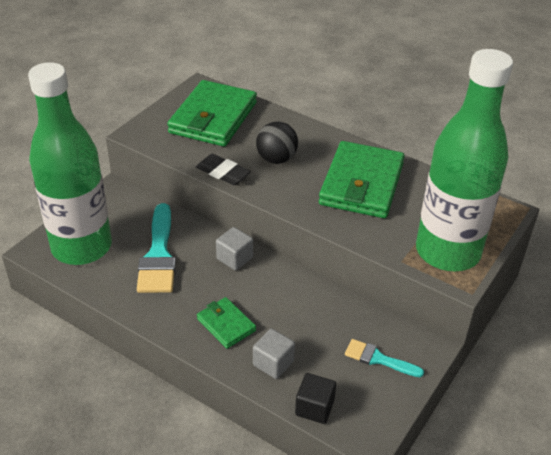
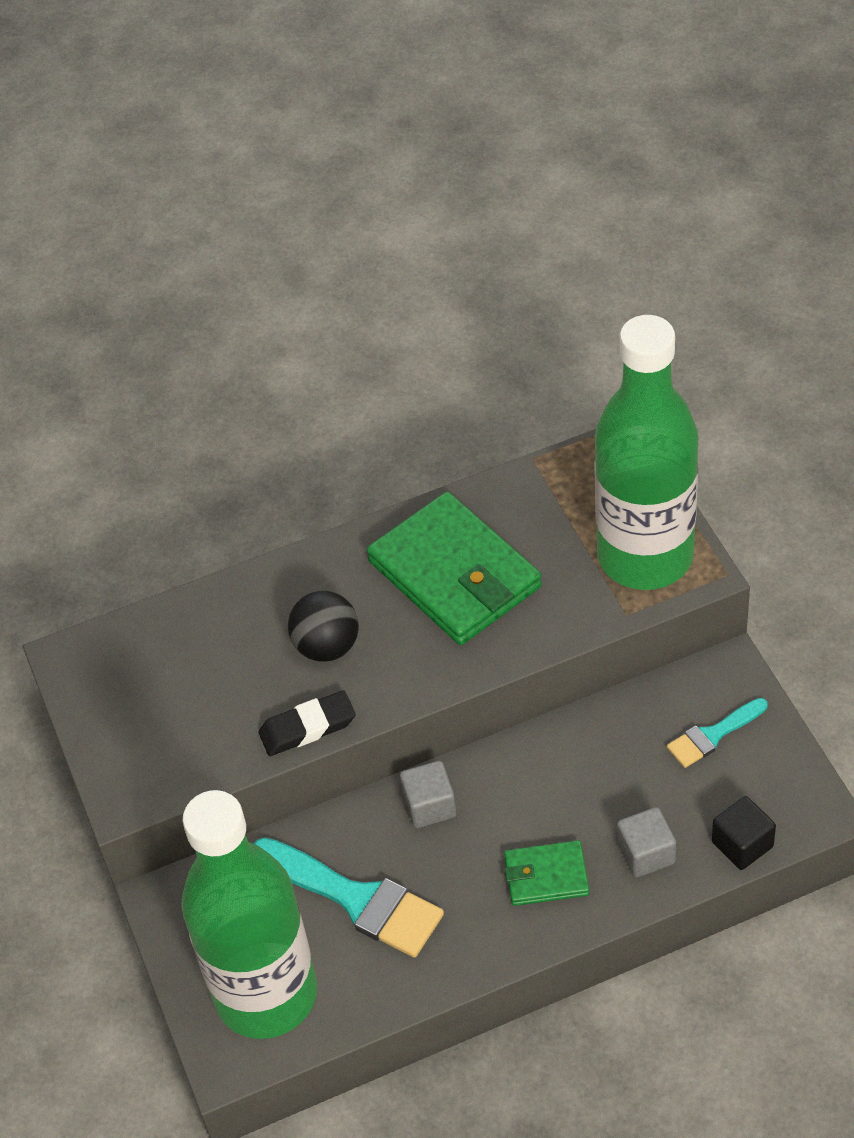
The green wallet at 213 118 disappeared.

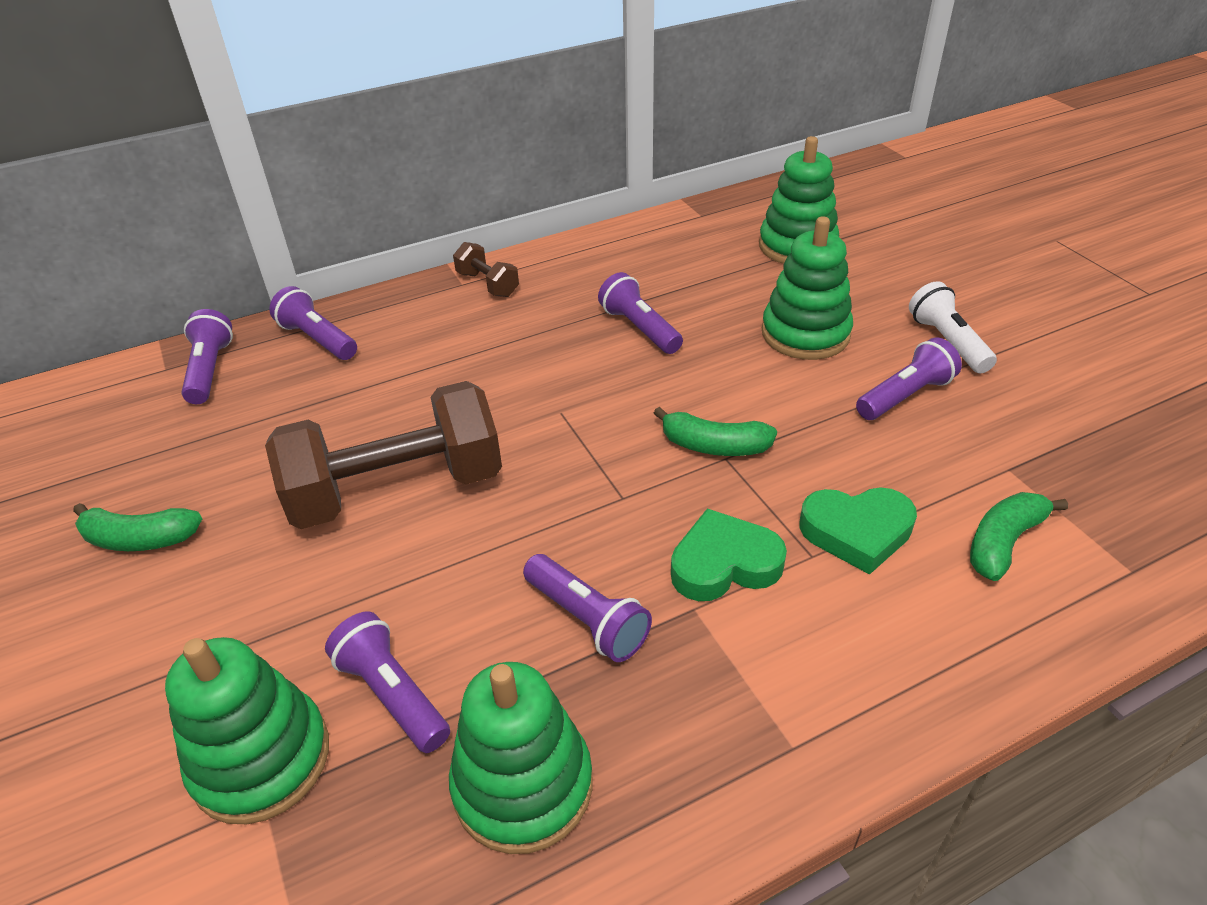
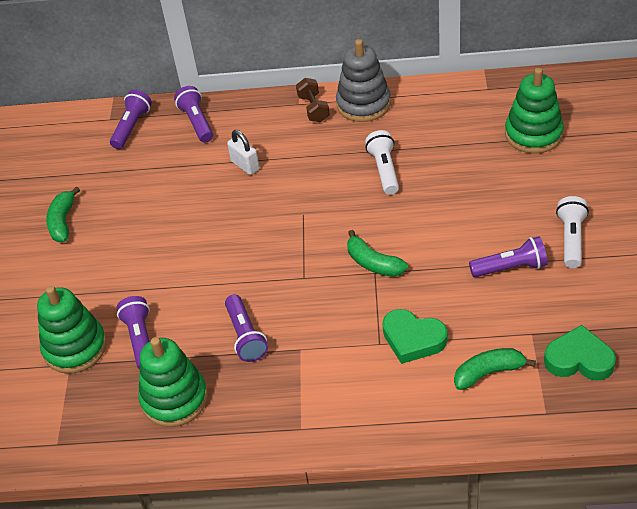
The brown dumbbell at 397 489 disappeared.
The green stacking toy at 805 334 disappeared.
The white padlock at 245 165 appeared.
The grey stacking toy at 363 104 appeared.
The green heart moved from 724 564 to 579 359.
The purple flashlight at 639 328 became the white flashlight at 384 170.
The green banana at 140 539 turned 60 degrees clockwise.

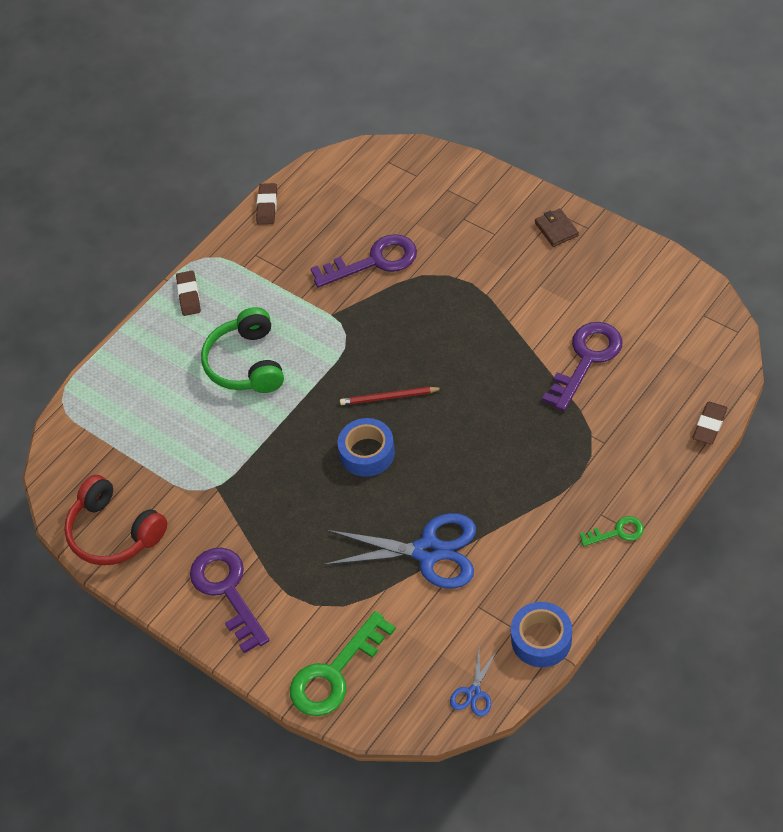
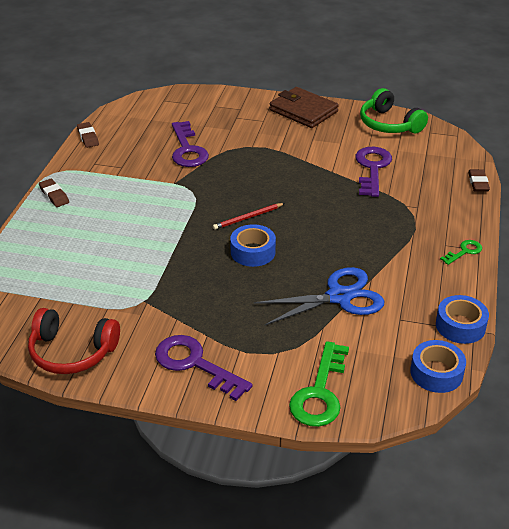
The green headphones moved from 246 363 to 389 124.
The blue scissors at 473 693 was replaced by the blue tape at 436 373.
The purple key at 374 261 turned 120 degrees clockwise.
The brown wallet at 556 229 changed to 2.04 times the size.

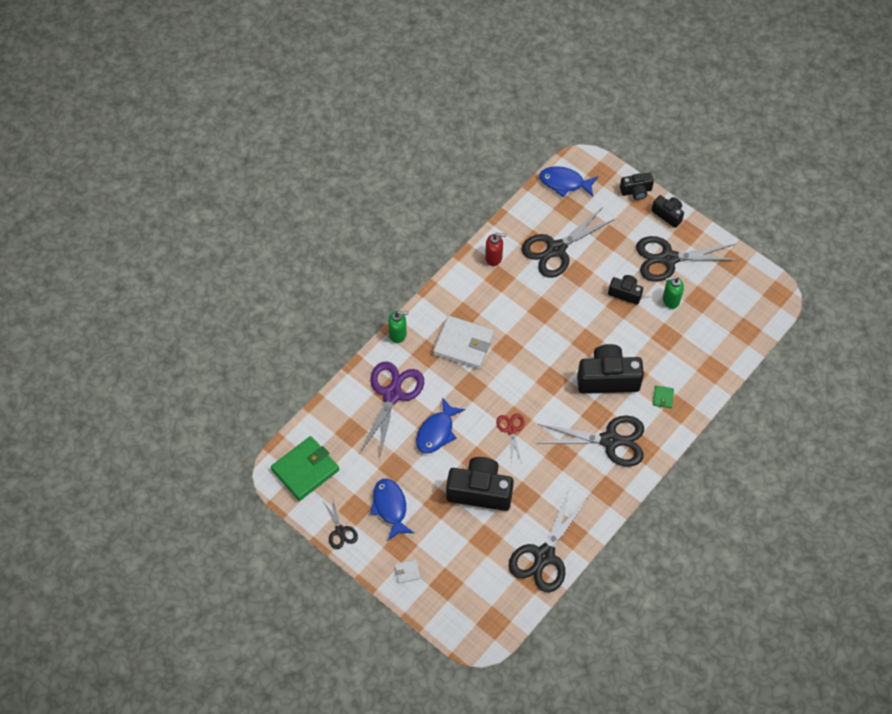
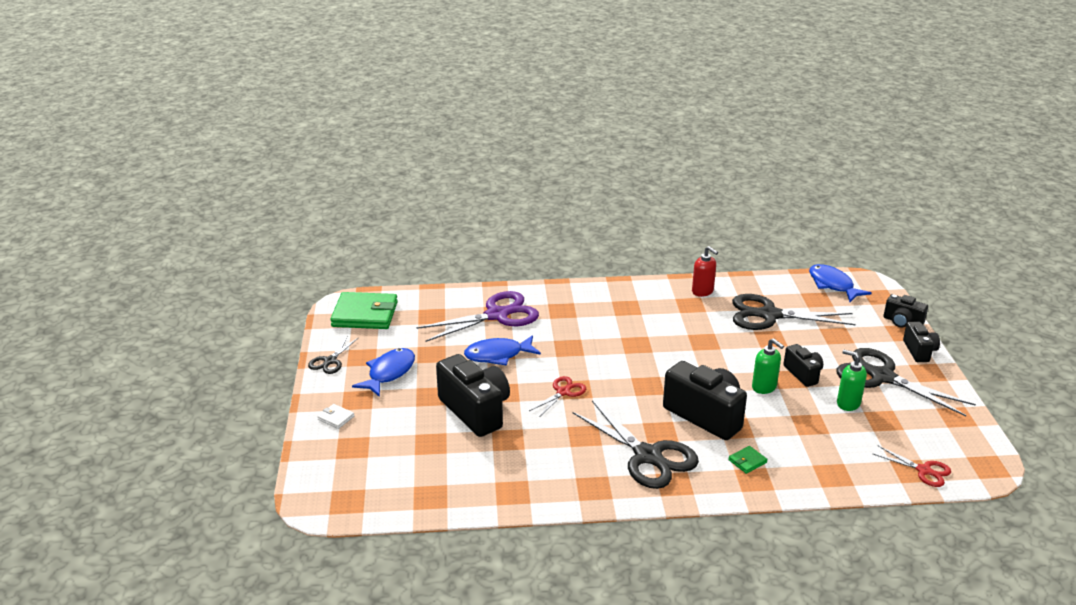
The white wallet at 463 344 disappeared.
The black scissors at 544 555 disappeared.
The red scissors at 924 470 appeared.
The green soap dispenser moved from 398 334 to 764 387.

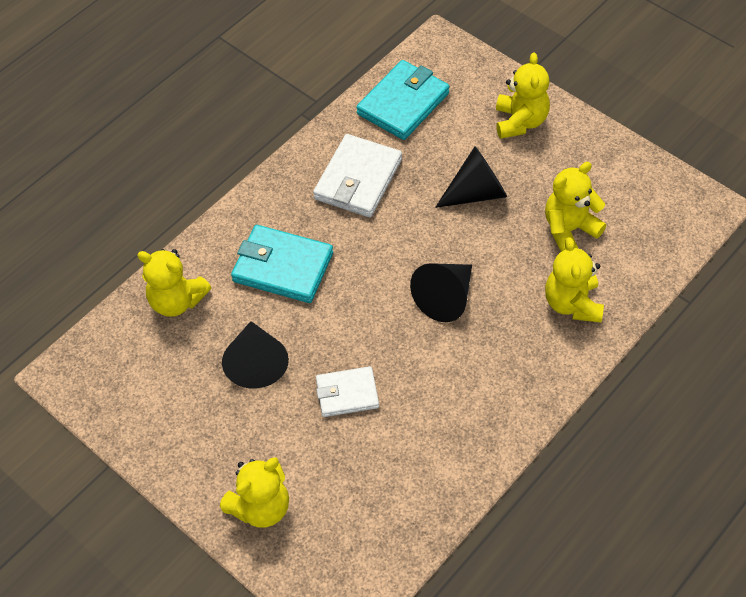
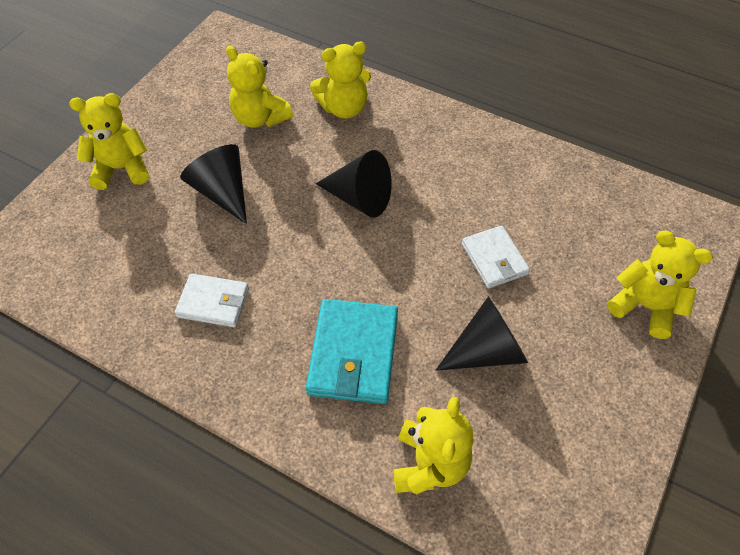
The turquoise wallet at 403 103 disappeared.
The white wallet at 358 179 changed to 0.63 times the size.

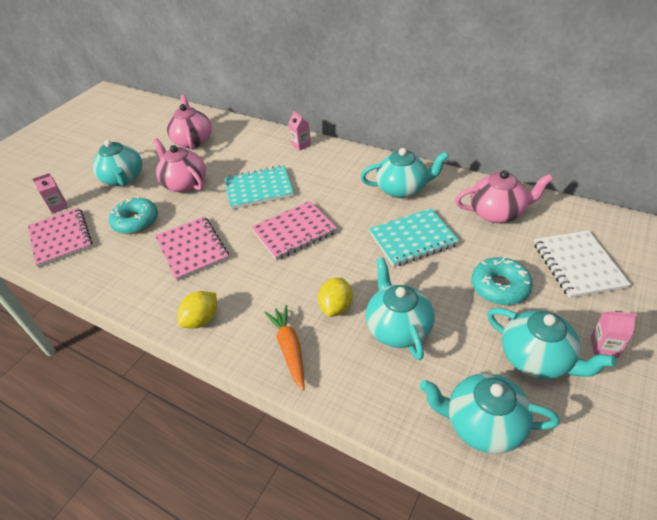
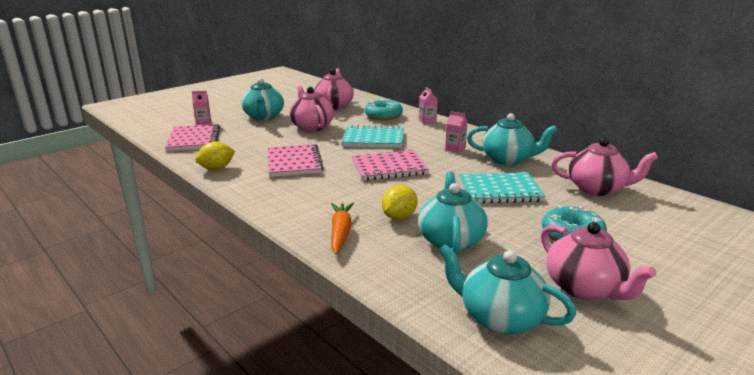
The white notebook at 578 265 disappeared.
The turquoise donut moved from 136 221 to 383 116.
The yellow lemon moved from 202 320 to 217 168.
The pink carton moved from 604 347 to 455 148.
The turquoise teapot at 537 359 became the pink teapot at 585 288.

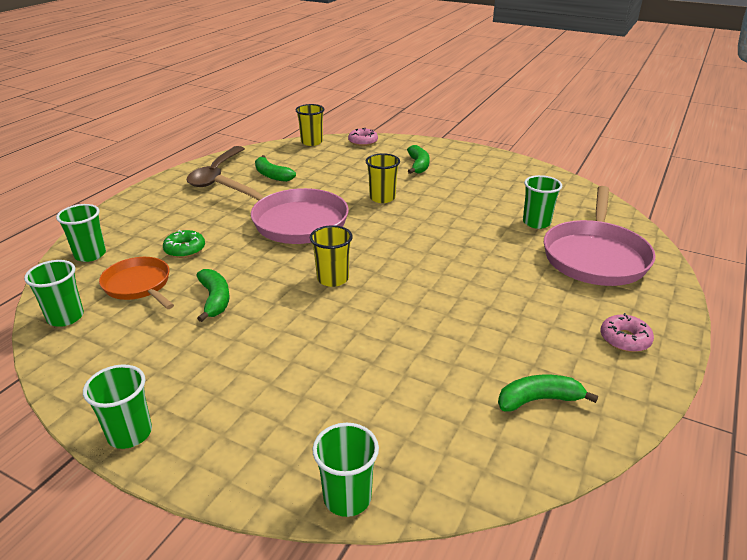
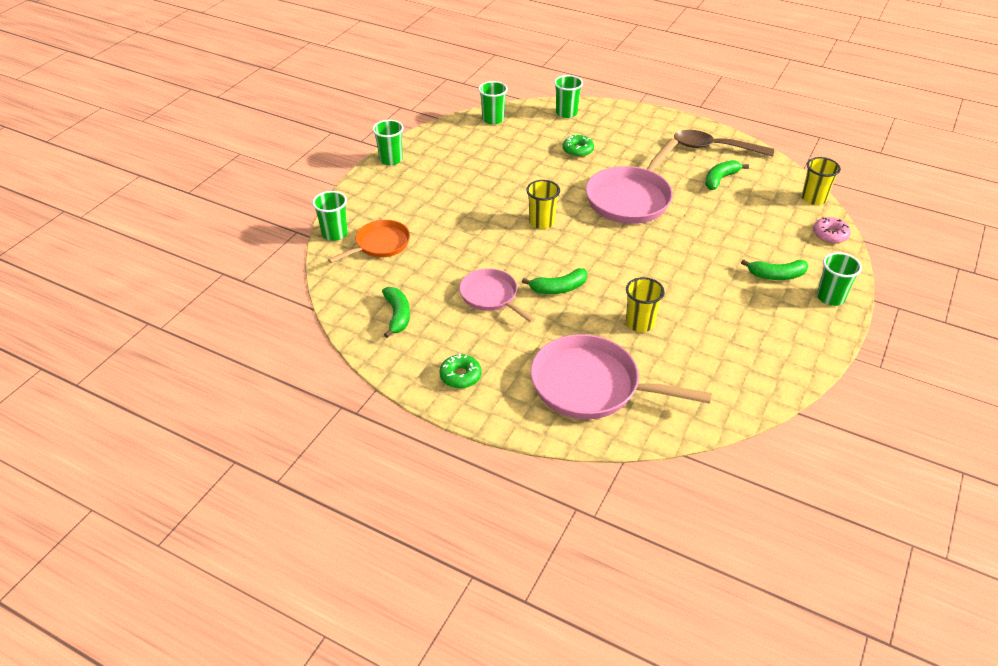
The pink pan at 491 296 appeared.
The orange pan moved from 139 285 to 380 244.
The green banana moved from 215 300 to 558 288.
The yellow cup moved from 382 198 to 640 323.
The green cup moved from 536 222 to 830 297.
The pink donut at 625 339 became the green donut at 460 376.

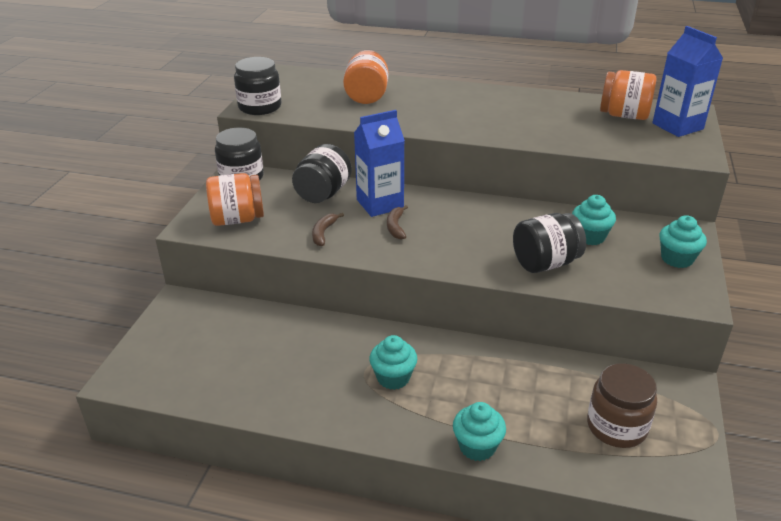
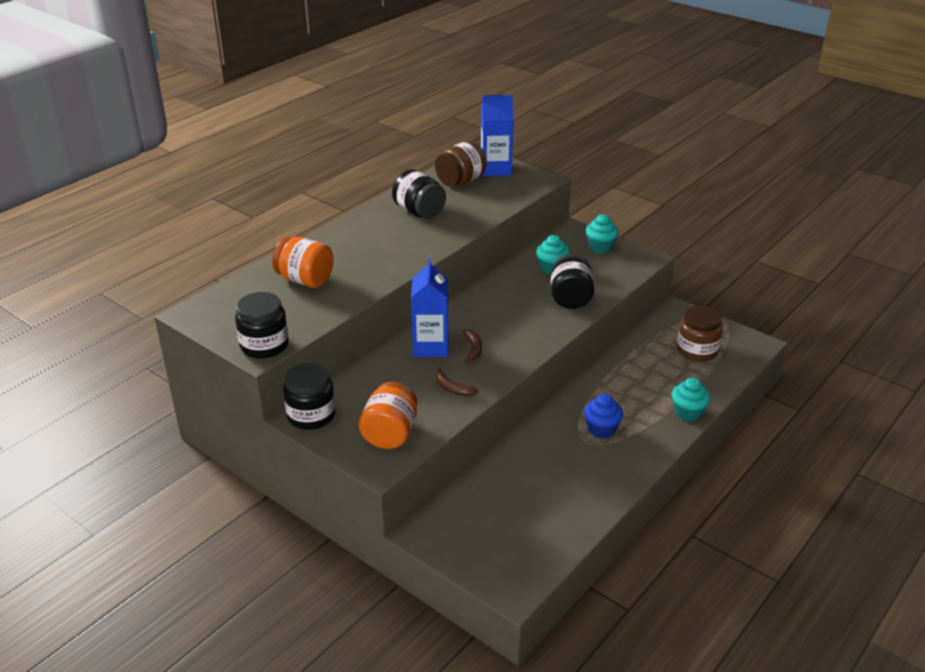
The black jar moved from 323 193 to 419 212.
The turquoise cupcake at 393 378 became the blue cupcake at 601 429.
The orange jar at 624 115 became the brown jar at 460 181.
The brown banana at 396 227 turned 120 degrees counterclockwise.

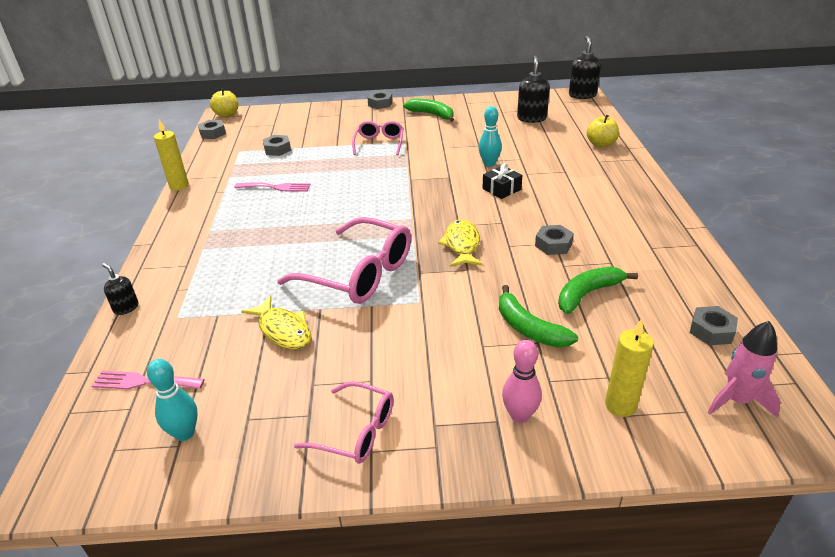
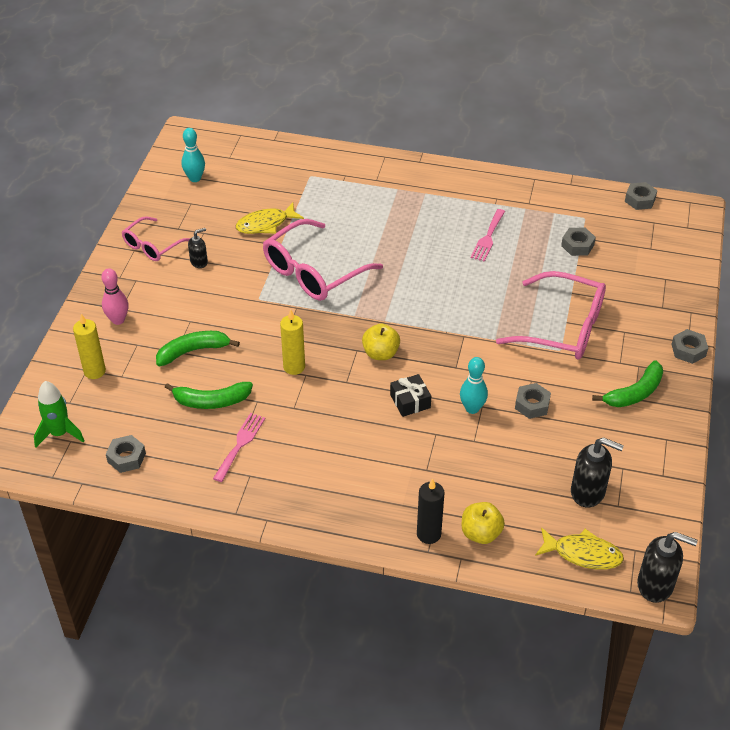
The black candle at 428 534 appeared.
The pink fork moved from 143 382 to 240 444.
The black soap dispenser moved from 126 308 to 199 262.
The yellow candle moved from 179 186 to 294 367.
The yellow apple moved from 227 115 to 380 353.
The yellow fish moved from 462 245 to 583 554.
The grey nut moved from 553 245 to 532 405.
The pink rocket at 736 400 became the green rocket at 60 433.
The green banana at 587 294 turned 105 degrees clockwise.
The pink glasses at 379 144 changed to 1.72 times the size.

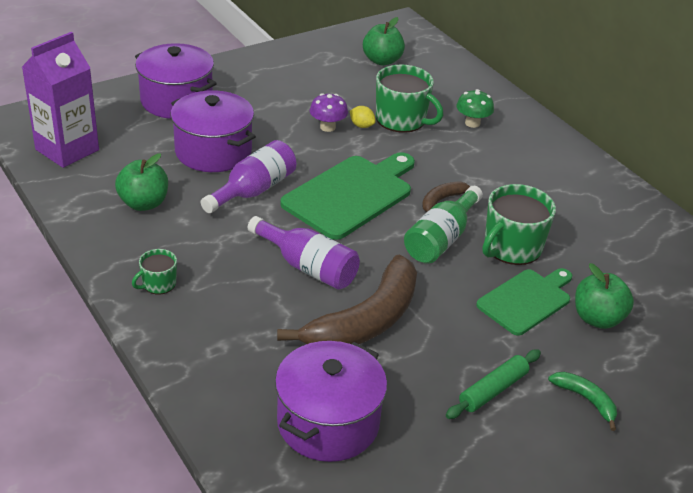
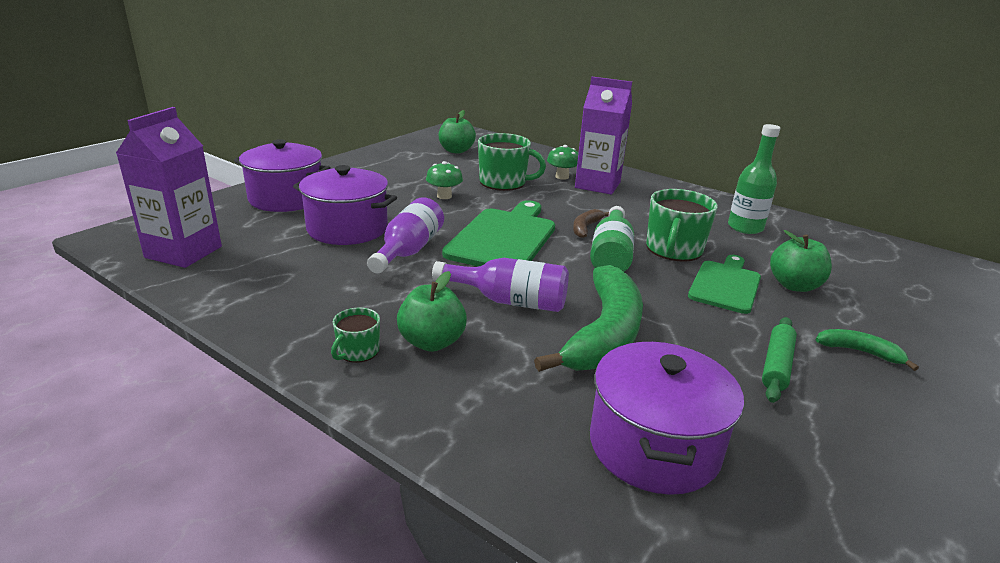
The yellow lemon at 361 126 disappeared.
The purple carton at 597 185 appeared.
The green bottle at 745 227 appeared.
The green apple moved from 144 203 to 432 342.
The brown banana at 365 321 became the green banana at 604 334.
The purple mushroom at 327 127 became the green mushroom at 444 196.

